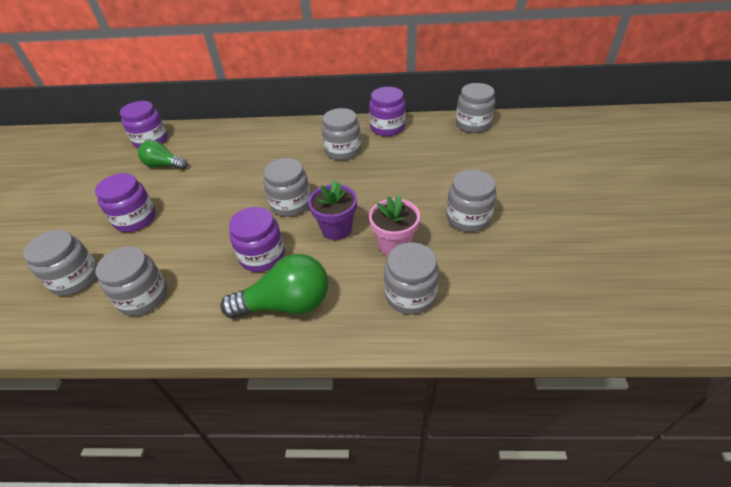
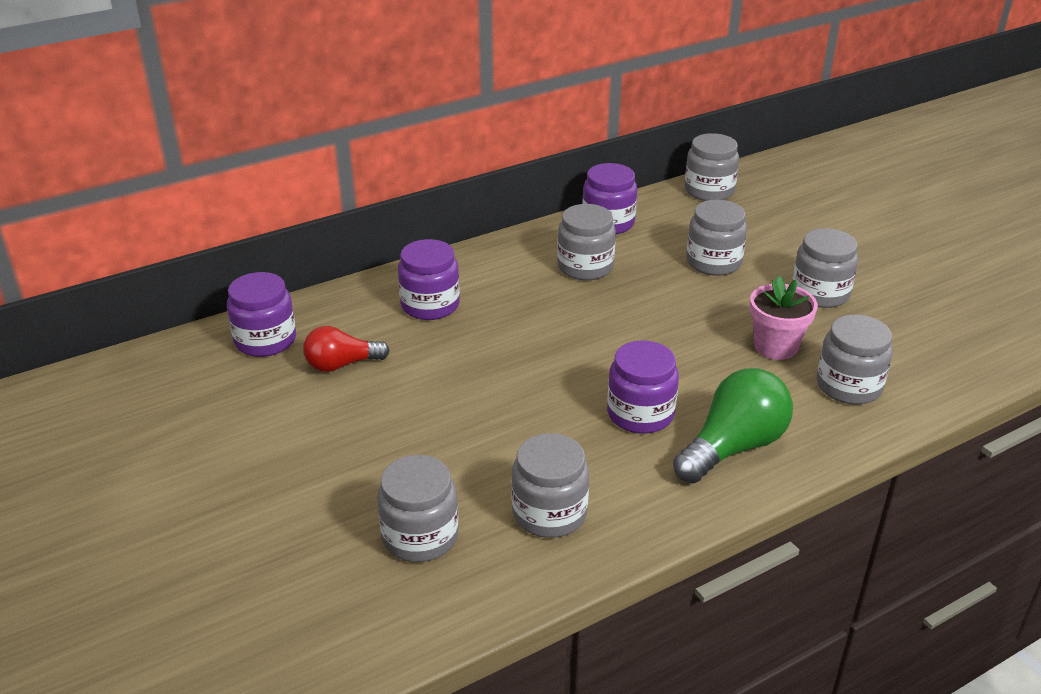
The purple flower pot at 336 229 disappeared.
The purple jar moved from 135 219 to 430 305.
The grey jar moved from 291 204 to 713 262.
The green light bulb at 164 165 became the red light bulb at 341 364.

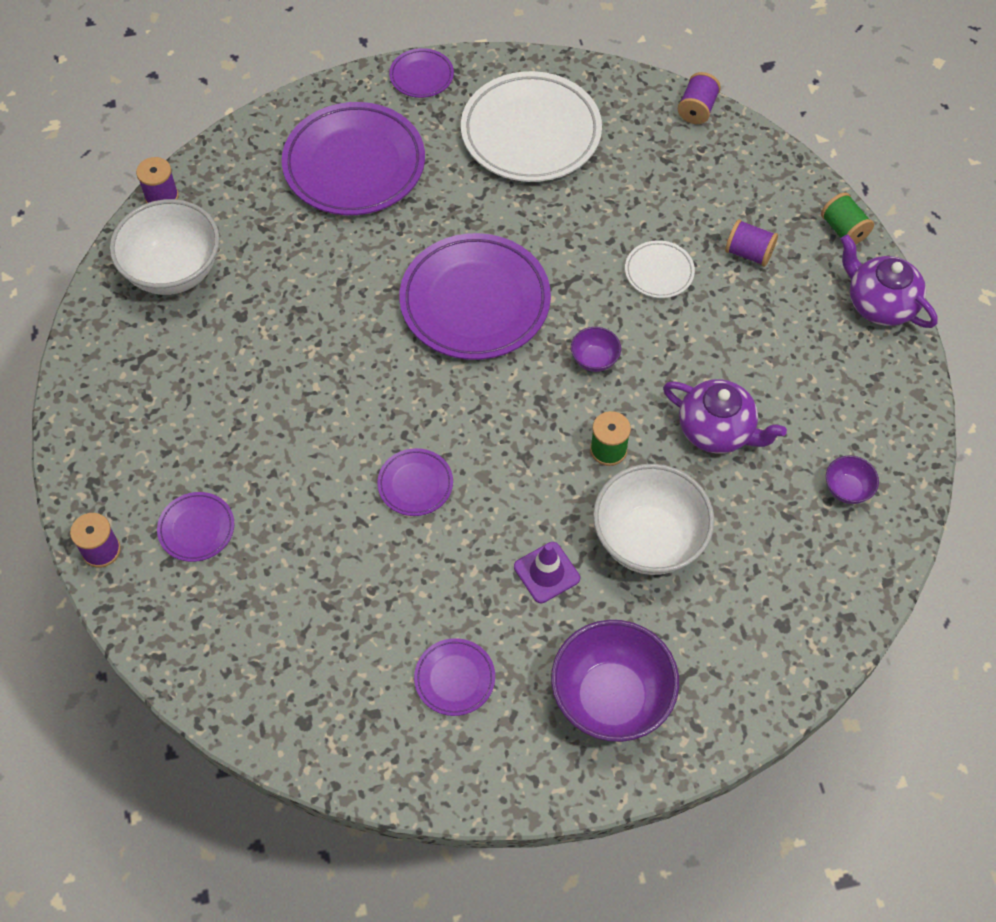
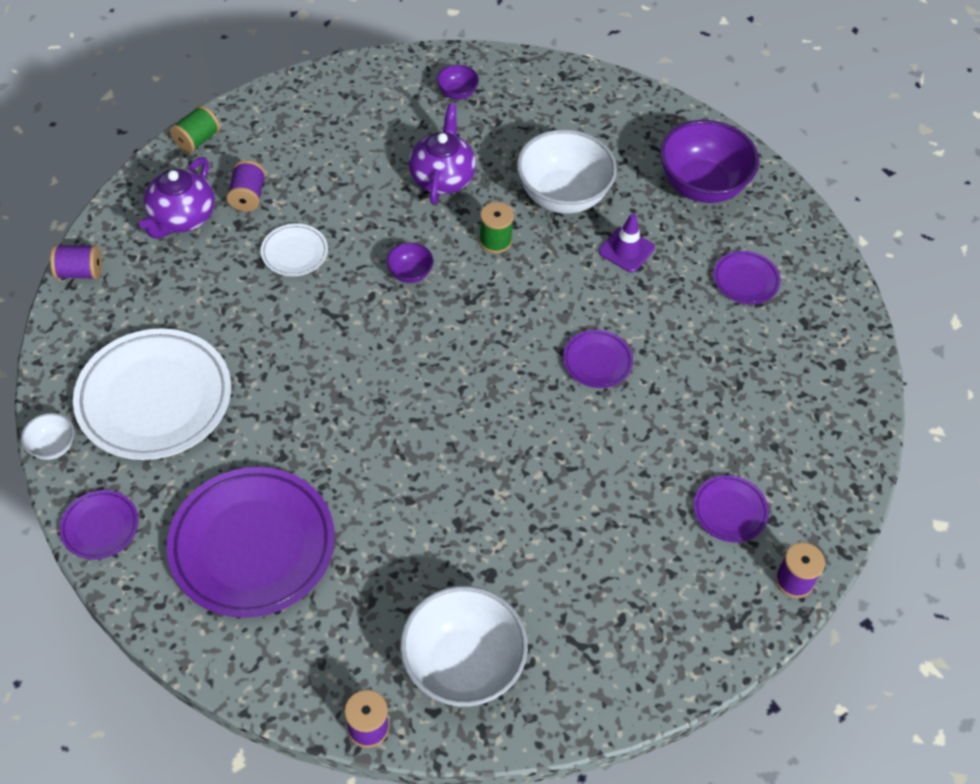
The purple plate at 475 302 disappeared.
The white bowl at 53 446 appeared.
The purple teapot moved from 879 304 to 181 218.

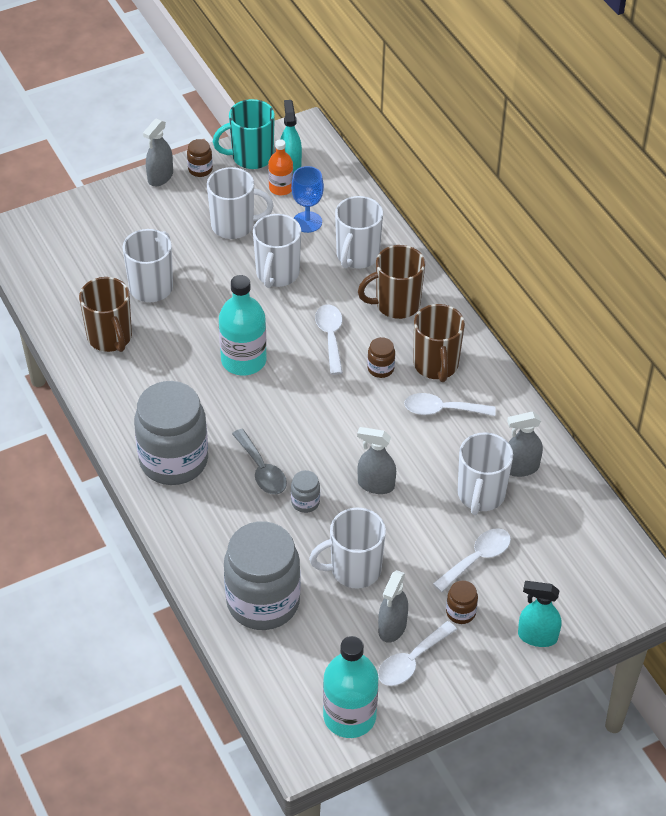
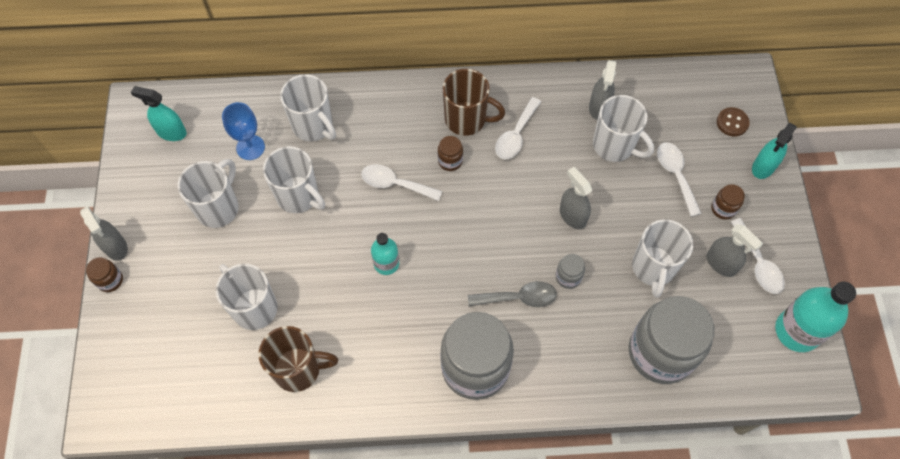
The turquoise mug at 251 157 disappeared.
The orange bottle at 281 188 disappeared.
The brown mug at 396 304 disappeared.
The brown button at 732 122 appeared.
The brown jar moved from 200 169 to 110 280.
The grey spray bottle at 375 485 turned 105 degrees clockwise.
The turquoise bottle at 243 360 changed to 0.58 times the size.

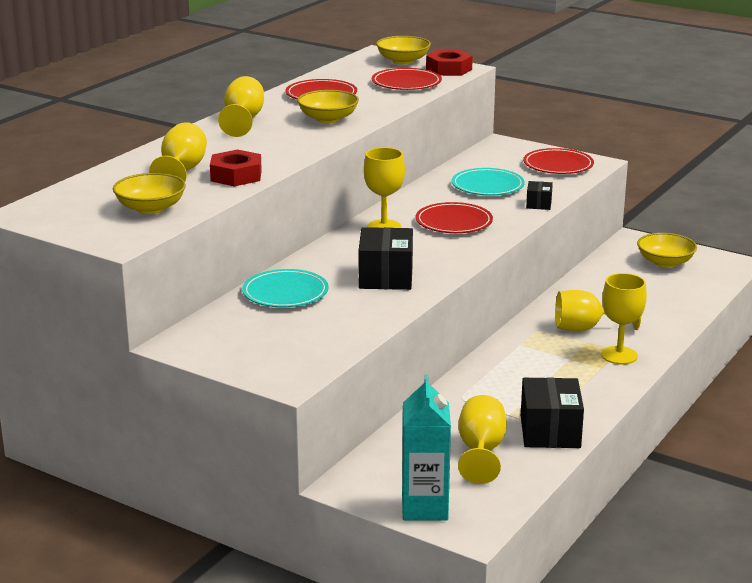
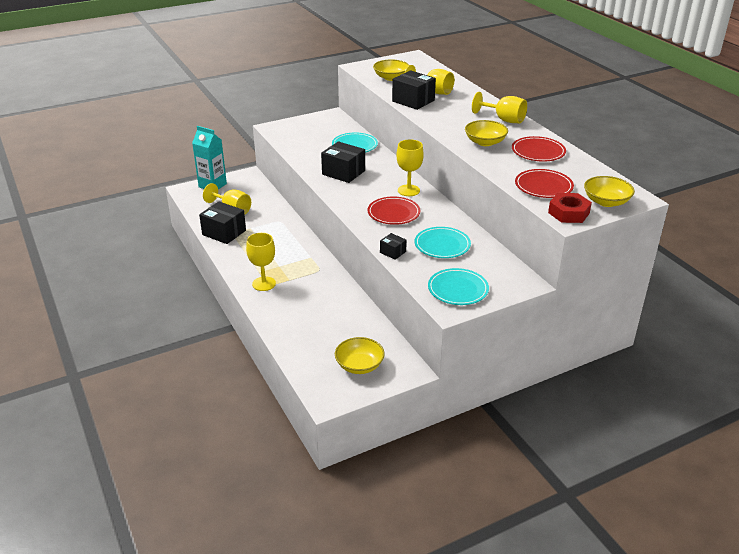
The yellow goblet at 585 328 disappeared.
The red nut at 236 176 was replaced by the black box at 413 101.
The red plate at 558 165 became the turquoise plate at 458 289.

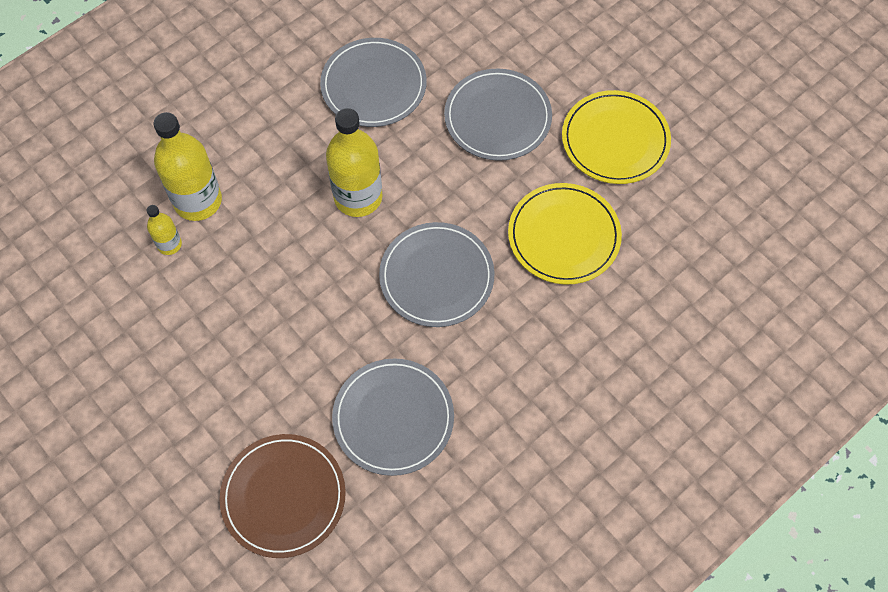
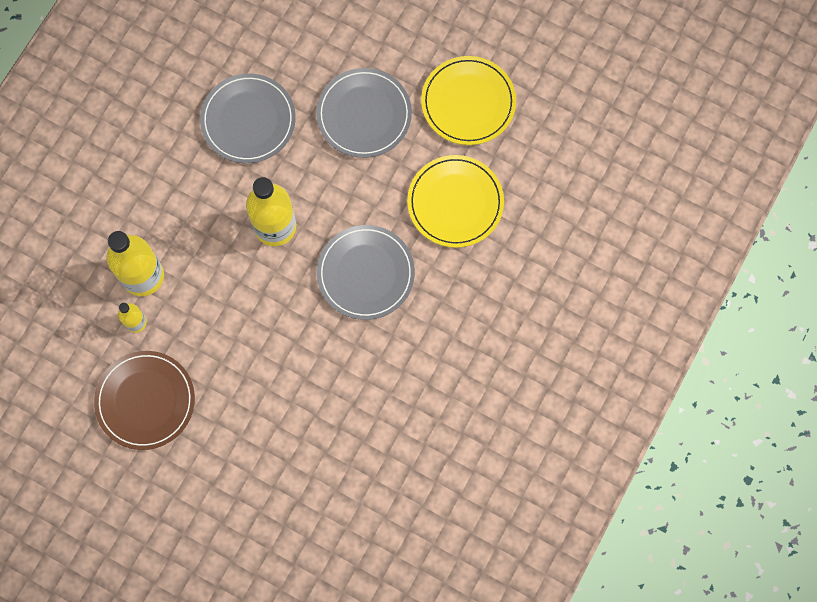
The grey plate at 393 418 disappeared.
The brown plate moved from 283 496 to 145 401.

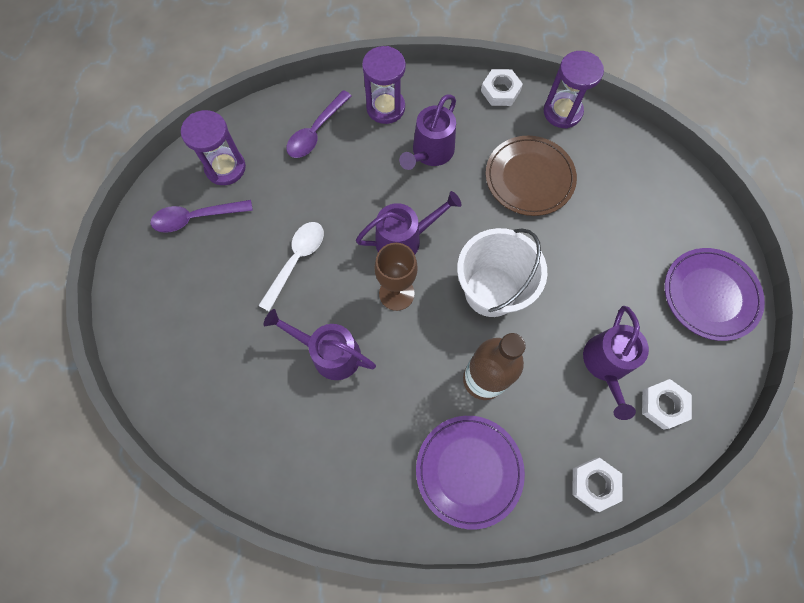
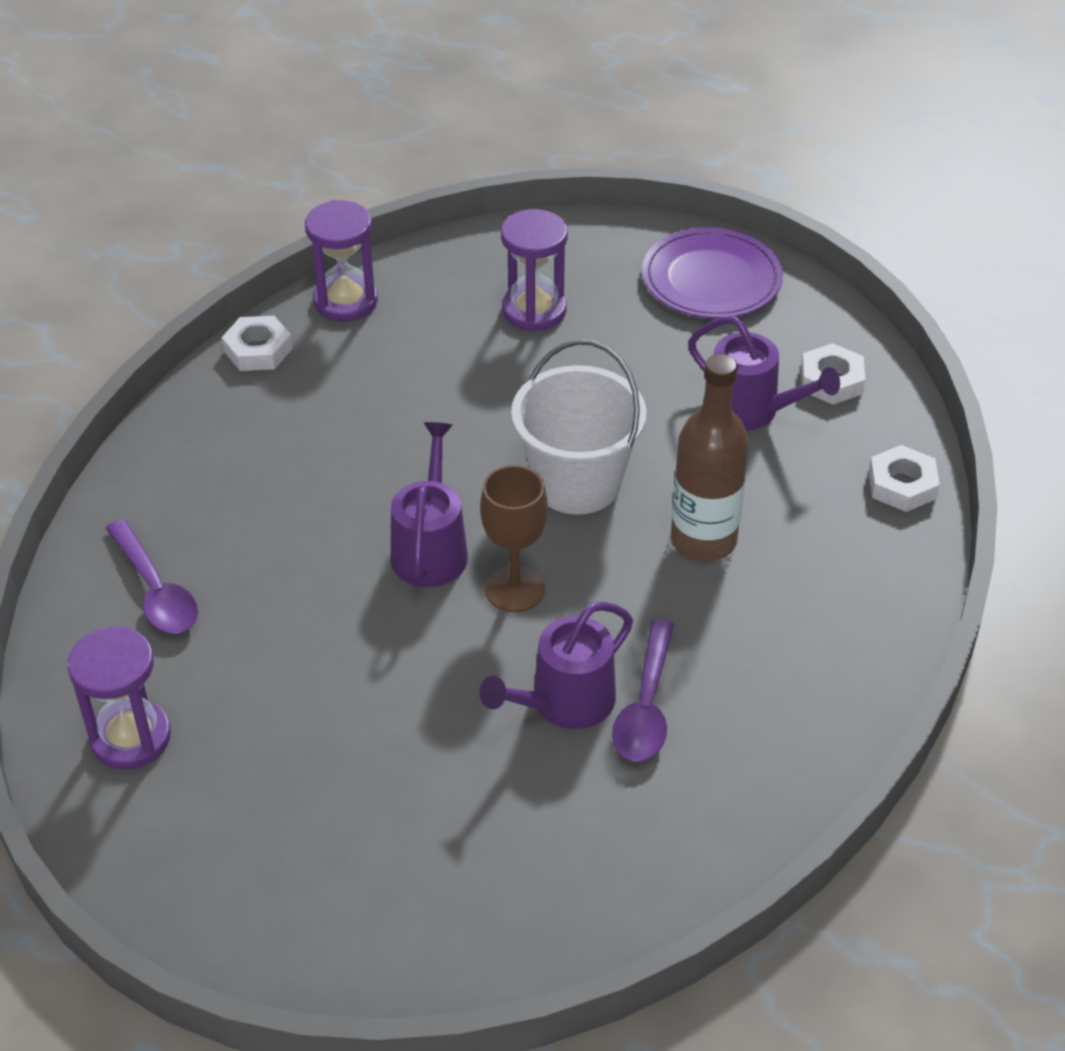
The white spoon at 296 261 disappeared.
The purple watering can at 430 152 disappeared.
The purple plate at 469 470 disappeared.
The brown plate at 529 178 disappeared.
The purple spoon moved from 196 218 to 646 705.
The purple hourglass moved from 385 108 to 534 310.

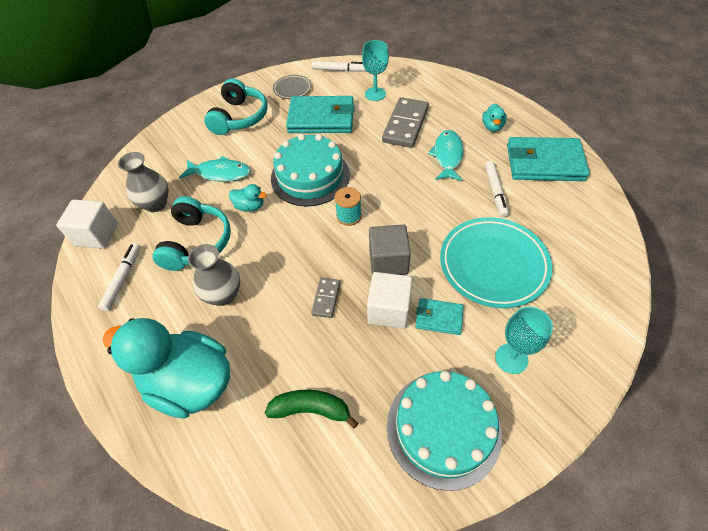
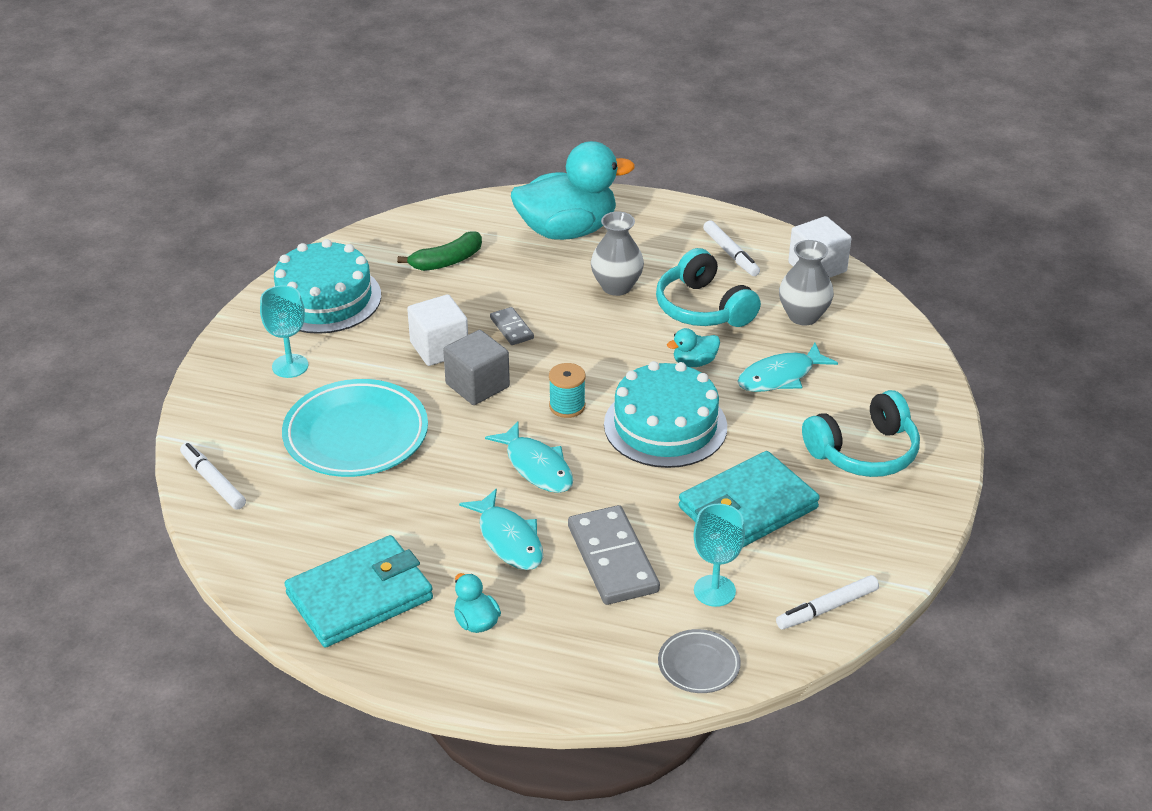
The turquoise wallet at 438 318 disappeared.
The turquoise fish at 536 466 appeared.
The grey plate moved from 292 89 to 698 665.
The white marker moved from 495 192 to 213 481.
The turquoise headphones at 239 117 turned 90 degrees counterclockwise.

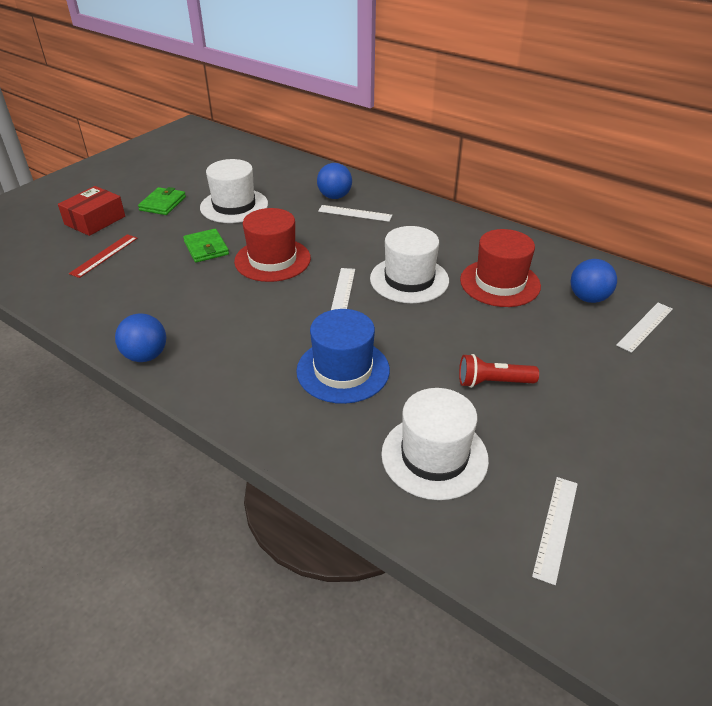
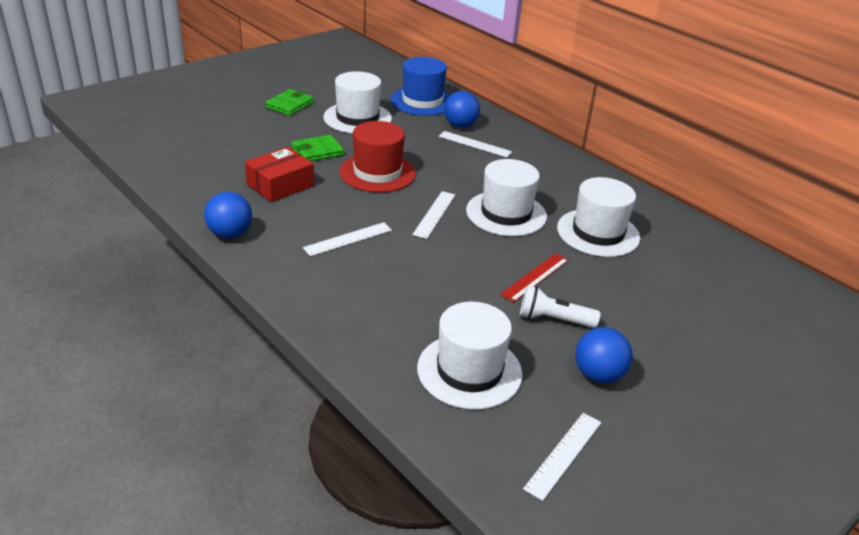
The red box moved from 95 220 to 280 185.
The red ruler moved from 104 255 to 535 277.
The blue hat moved from 343 370 to 422 101.
The blue ball moved from 588 298 to 598 375.
The white ruler moved from 645 327 to 348 239.
The red flashlight at 493 382 became the white flashlight at 553 319.
The red hat at 500 283 became the white hat at 598 233.
The green wallet at 206 248 turned 75 degrees clockwise.

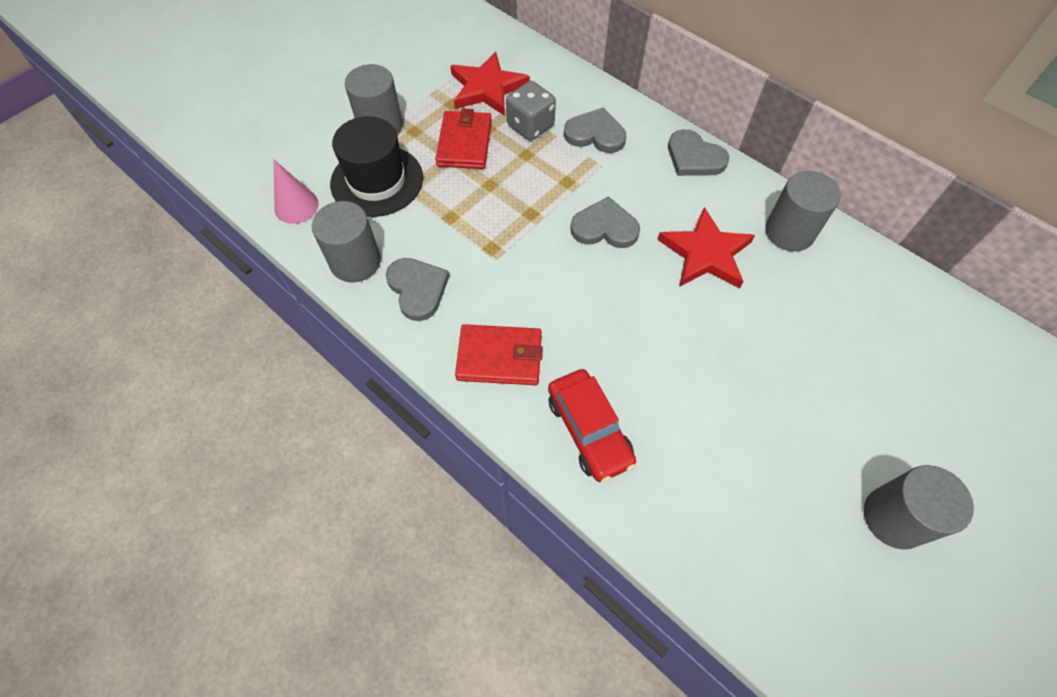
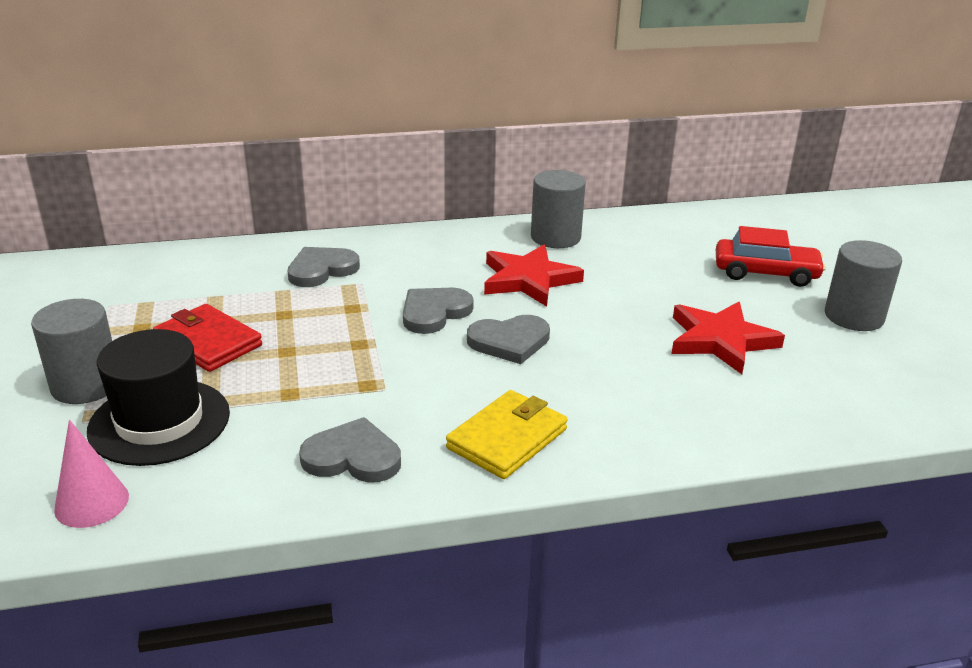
The grey cylinder at 355 262 disappeared.
The grey dice at 530 126 disappeared.
The red star moved from 487 88 to 720 340.
The red car moved from 589 430 to 765 273.
The grey heart moved from 694 157 to 509 342.
The red wallet at 500 357 became the yellow wallet at 507 438.

